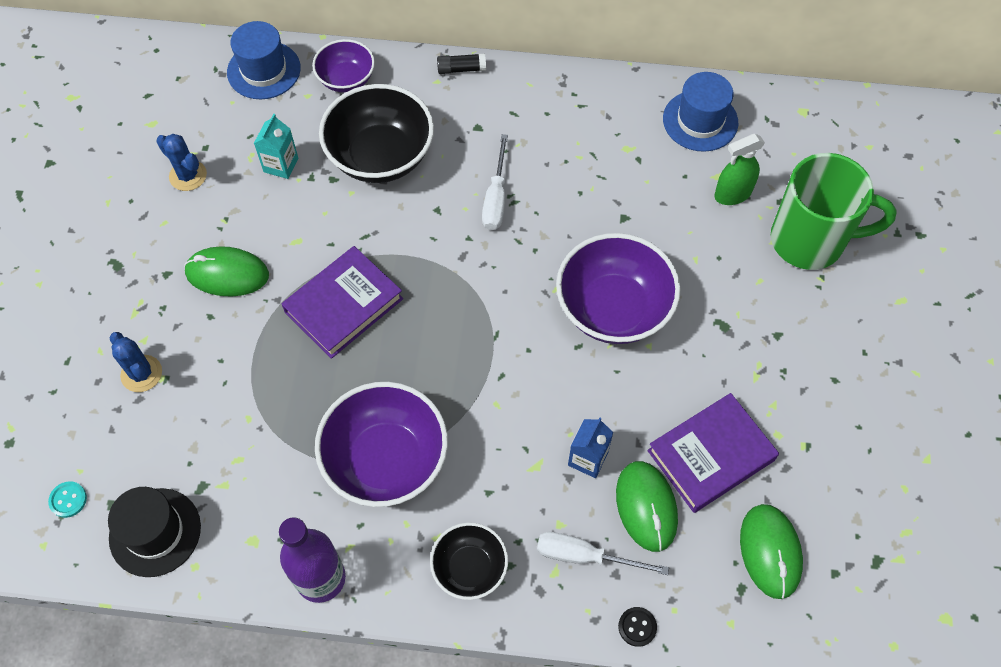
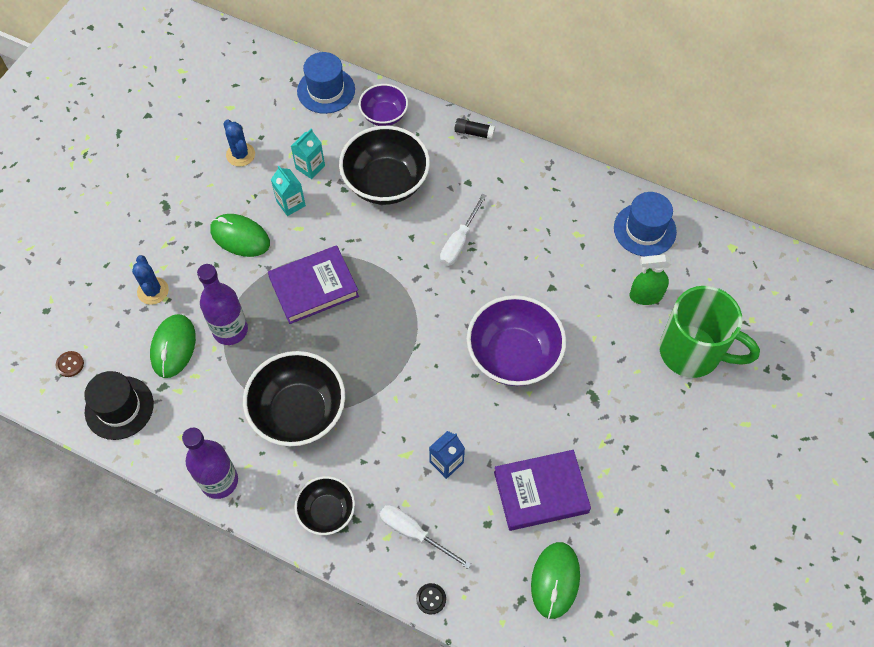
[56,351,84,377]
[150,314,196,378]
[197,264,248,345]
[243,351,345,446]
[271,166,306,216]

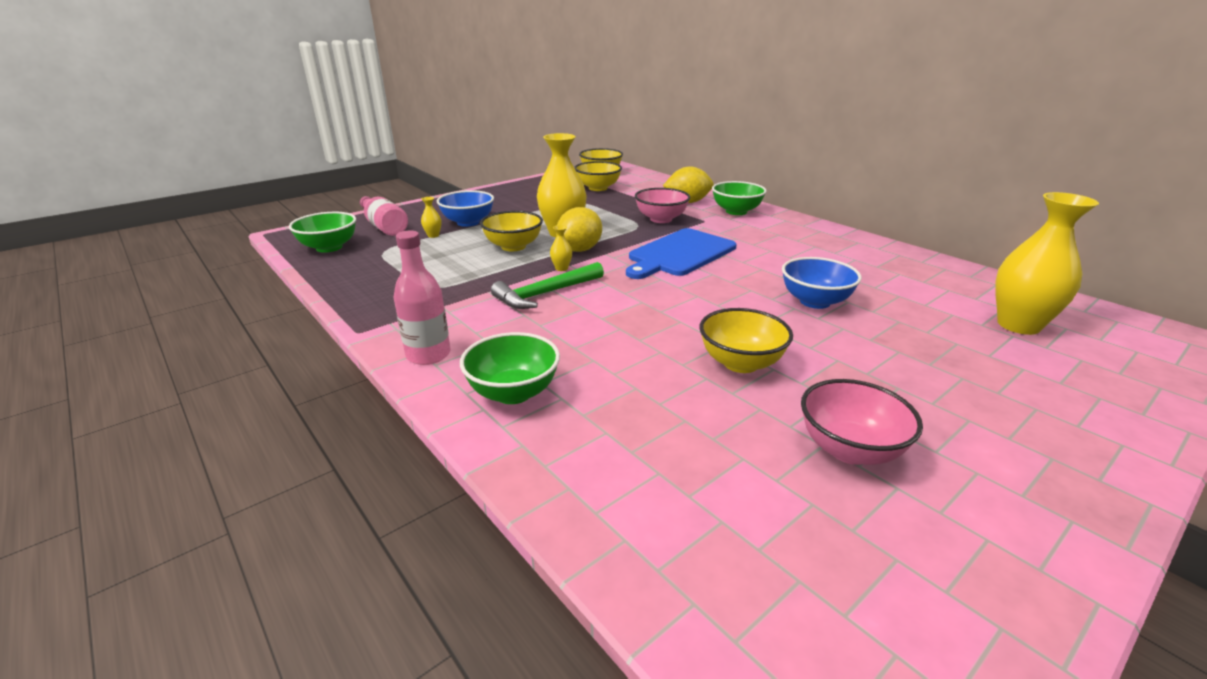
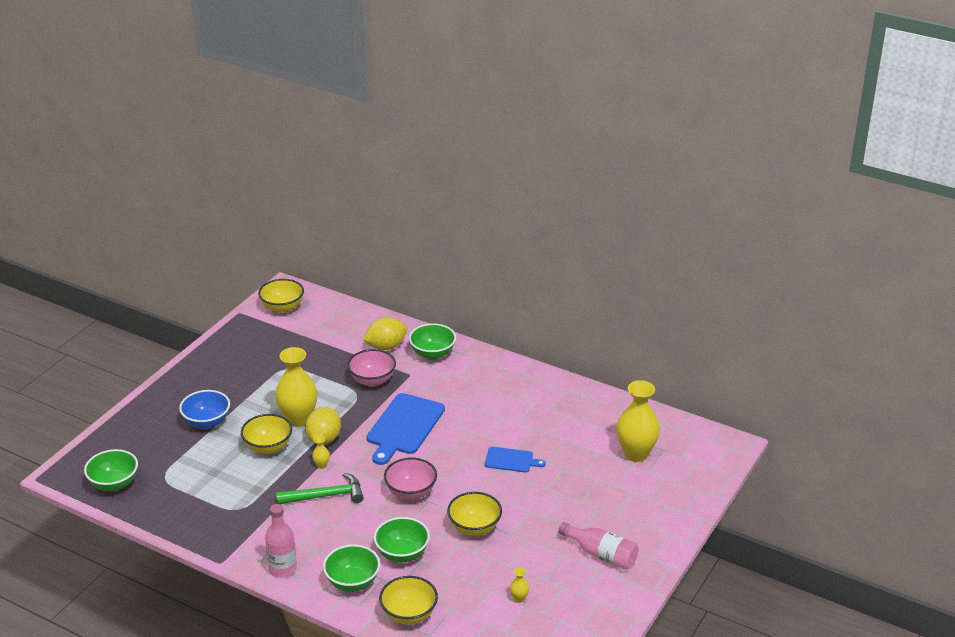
[276,473,364,504]
[374,517,430,563]
[379,576,438,625]
[384,458,437,500]
[485,447,546,472]
[510,568,529,603]
[558,522,639,570]

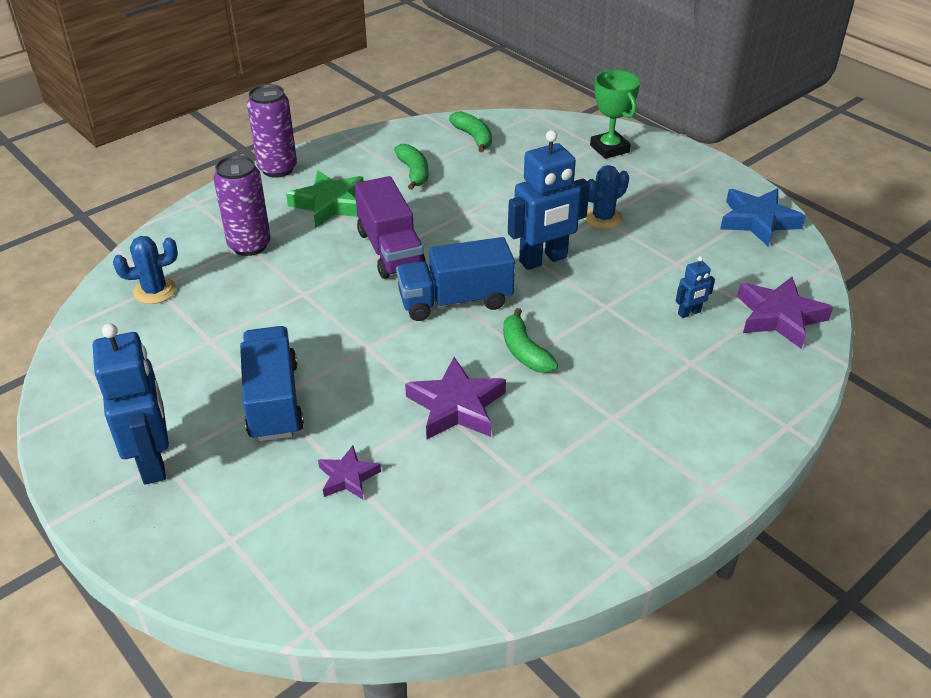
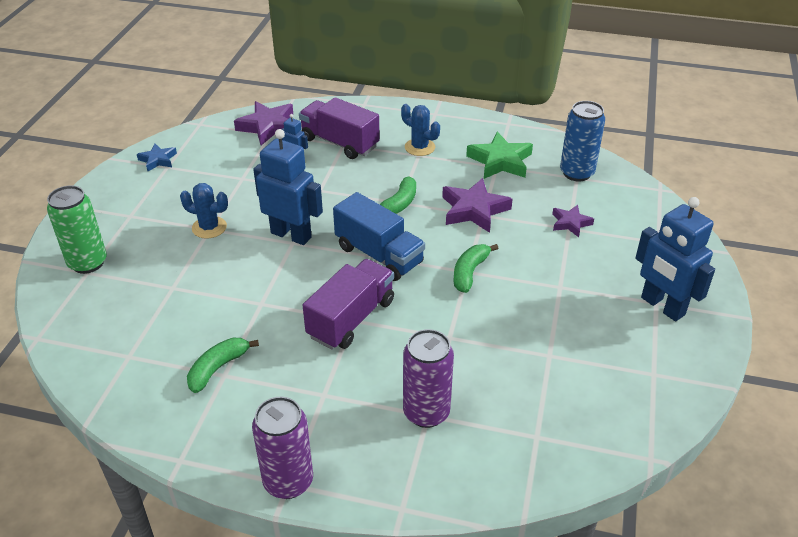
[47,185,107,274]
[137,144,177,171]
[299,97,380,159]
[401,104,440,156]
[454,244,499,293]
[466,132,533,179]
[560,101,605,182]
[635,197,715,322]
[240,326,304,442] (first image)

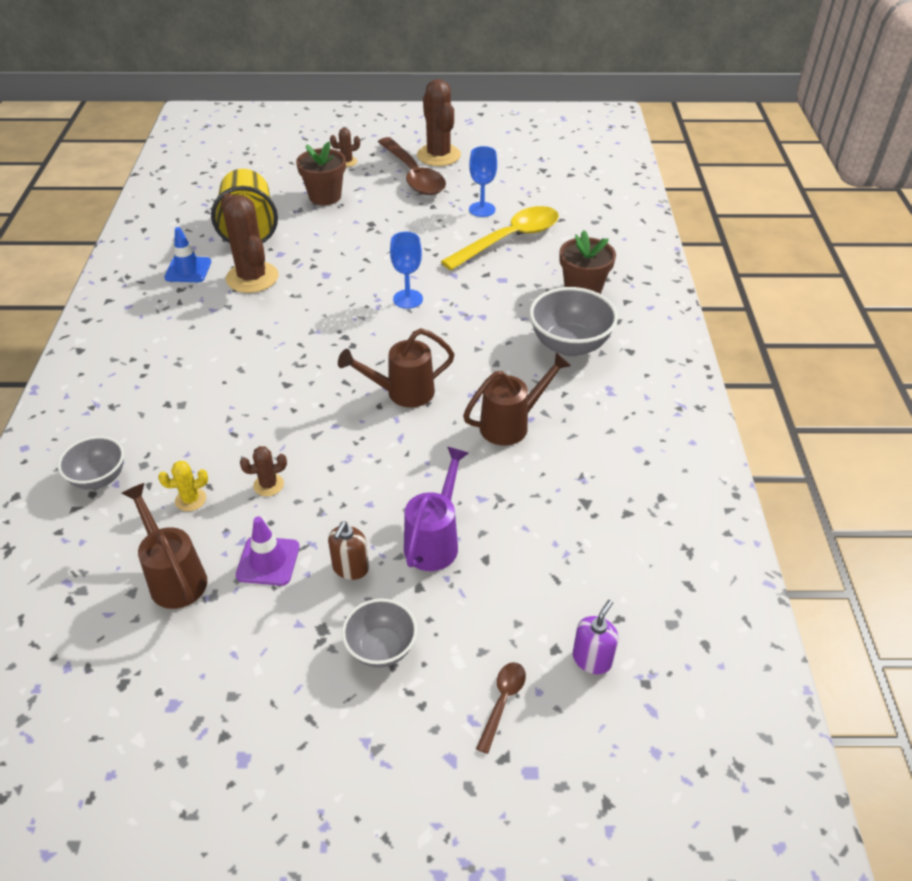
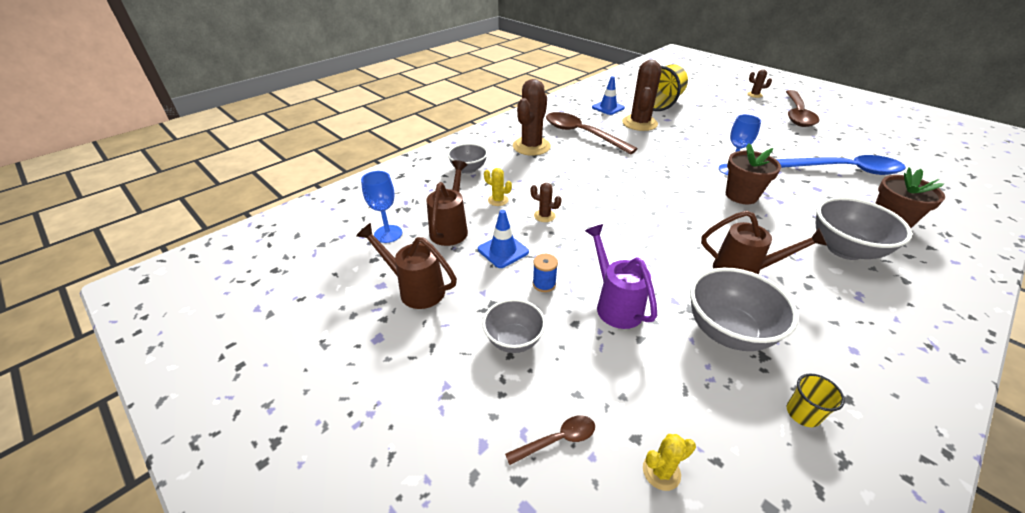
[356,223,457,309]
[361,171,402,243]
[478,210,529,268]
[513,79,551,155]
[533,254,558,292]
[546,112,638,155]
[585,224,657,329]
[643,434,696,491]
[690,267,798,351]
[726,143,781,204]
[776,155,906,175]
[787,373,845,427]

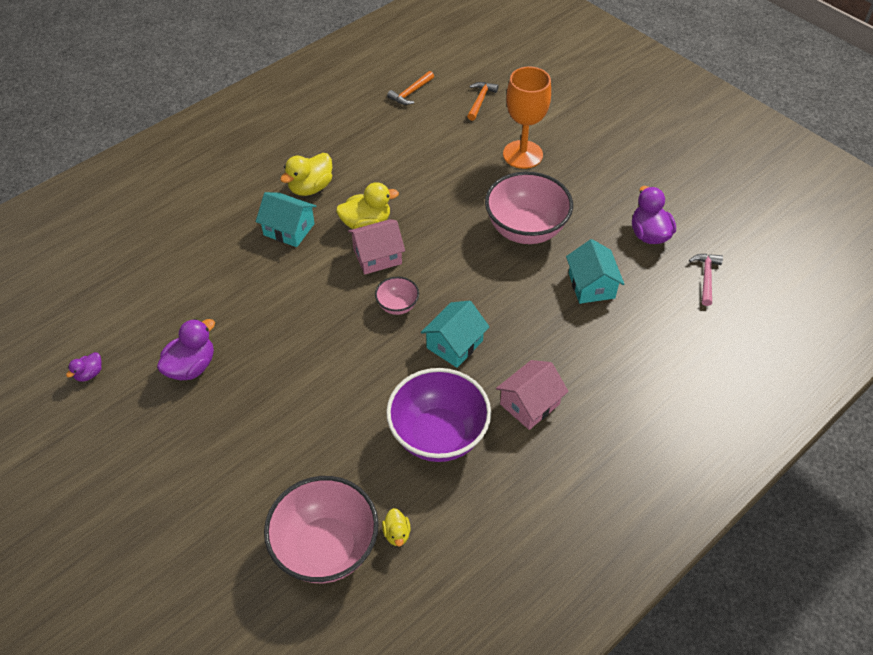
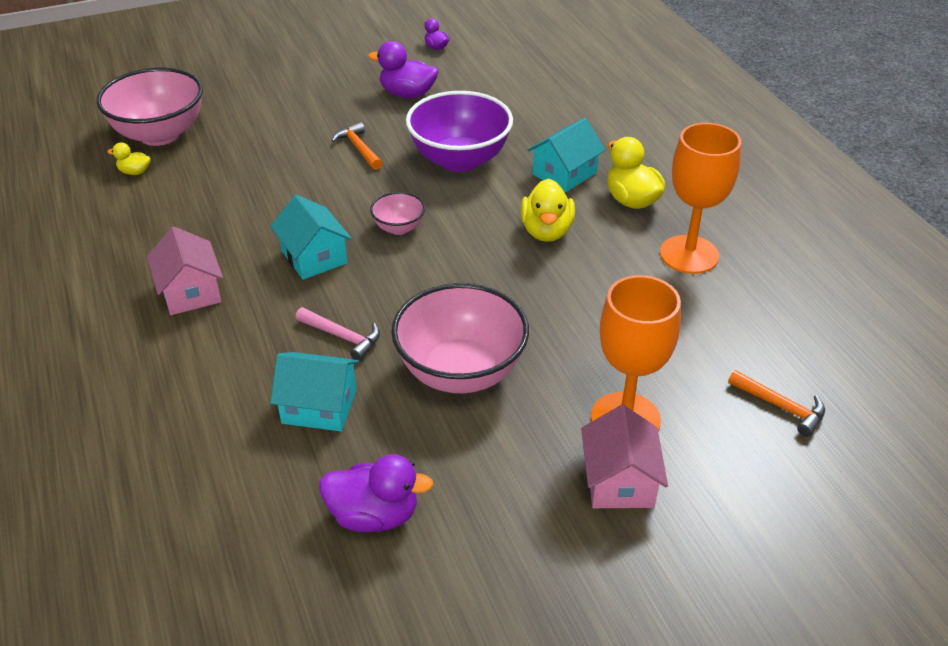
[296,307,380,361]
[331,122,382,170]
[368,41,438,98]
[406,91,513,172]
[581,405,668,508]
[660,123,741,274]

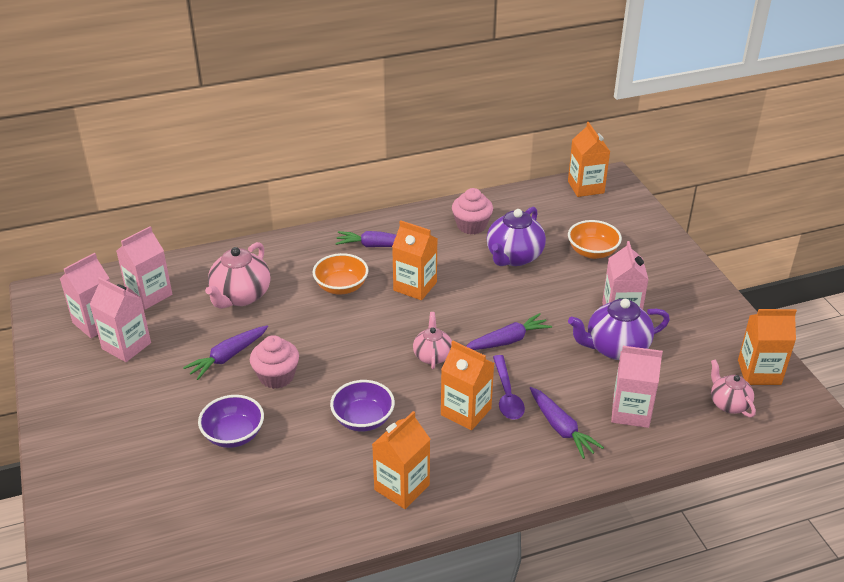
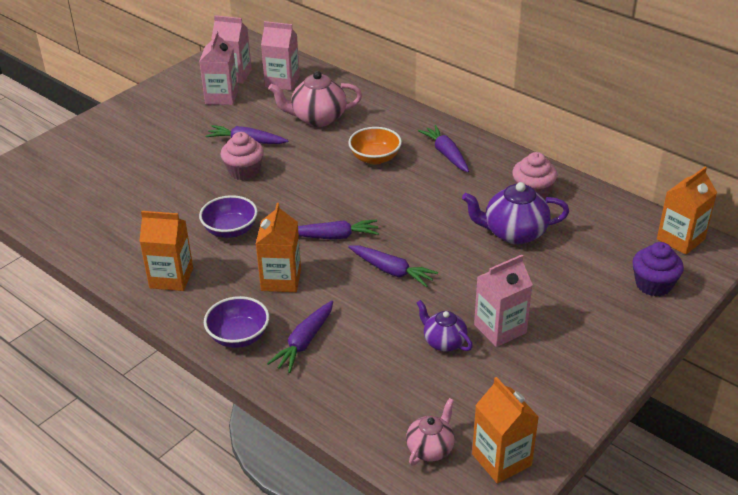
[204,296,269,348]
[298,219,379,239]
[417,300,473,351]
[632,242,684,297]
[392,220,437,300] (first image)
[493,355,525,420] (first image)
[568,220,622,259] (first image)
[611,346,663,428] (first image)

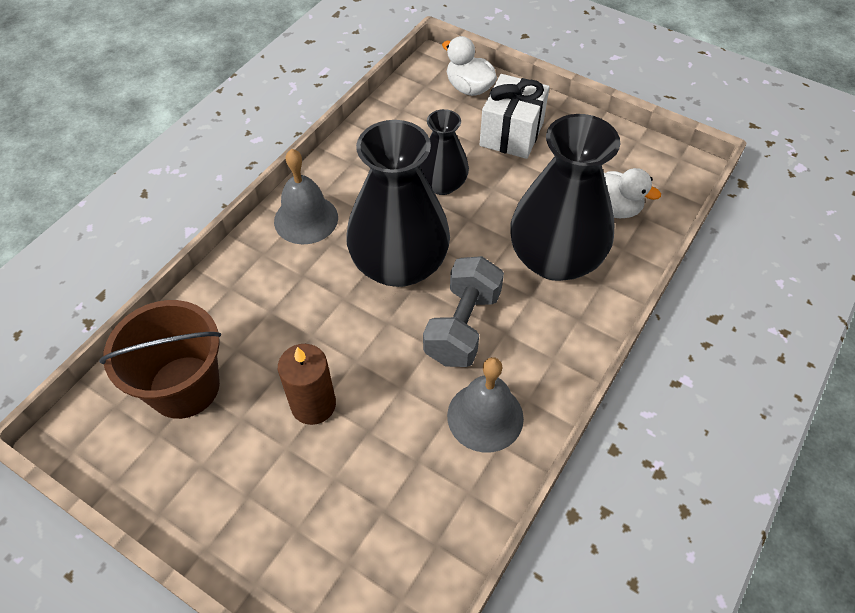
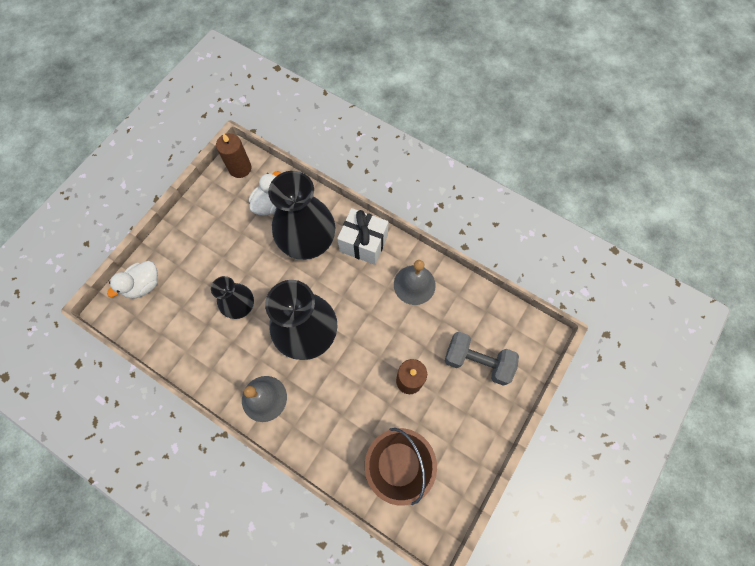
[216,133,251,178]
[337,208,389,265]
[445,332,519,386]

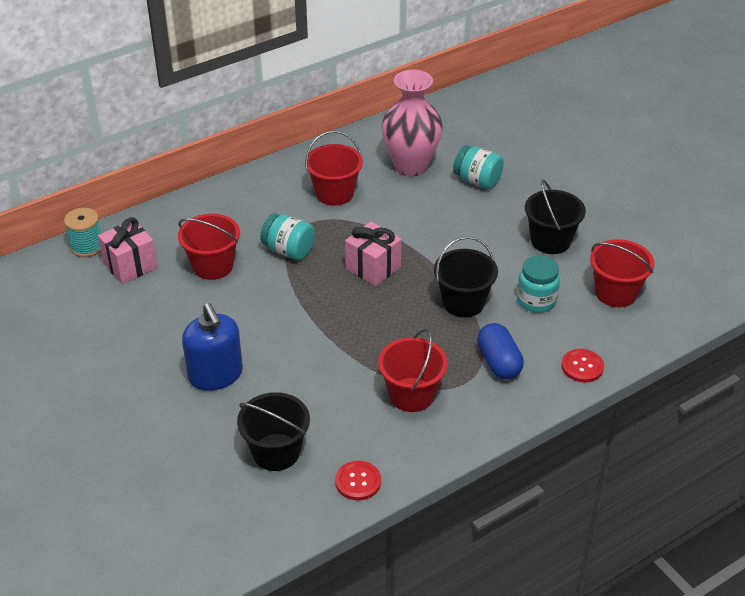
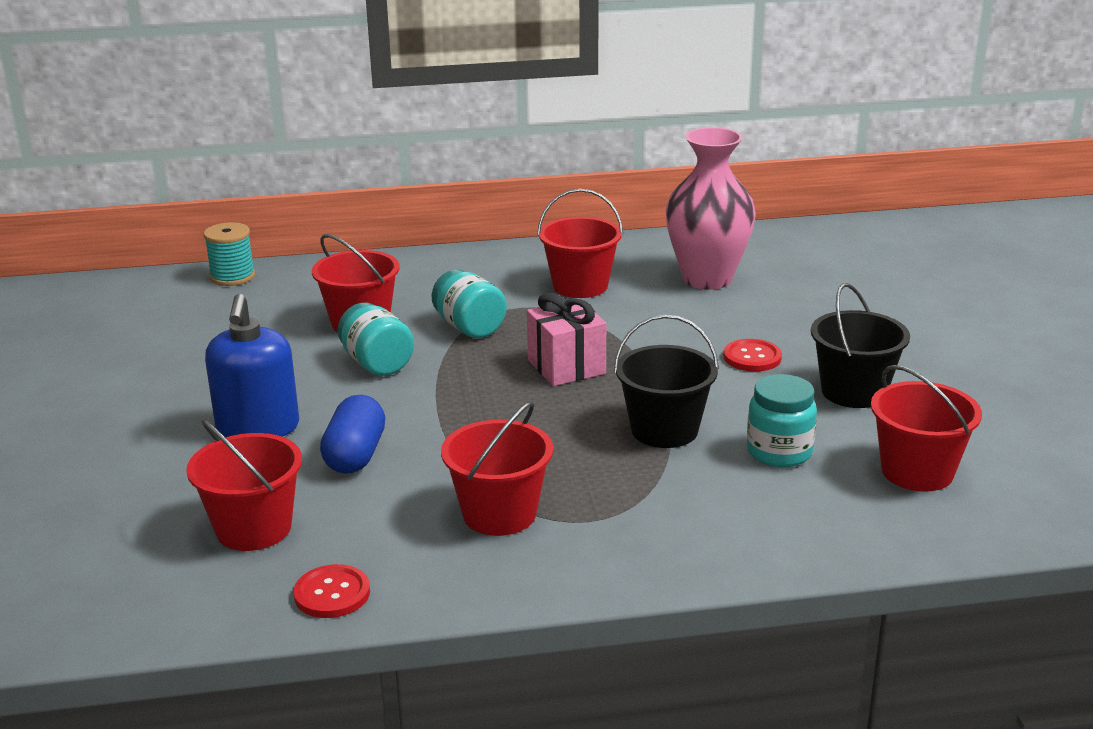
[186,419,302,551]
[320,395,385,474]
[338,303,414,376]
[723,339,782,372]
[98,217,158,284] (first image)

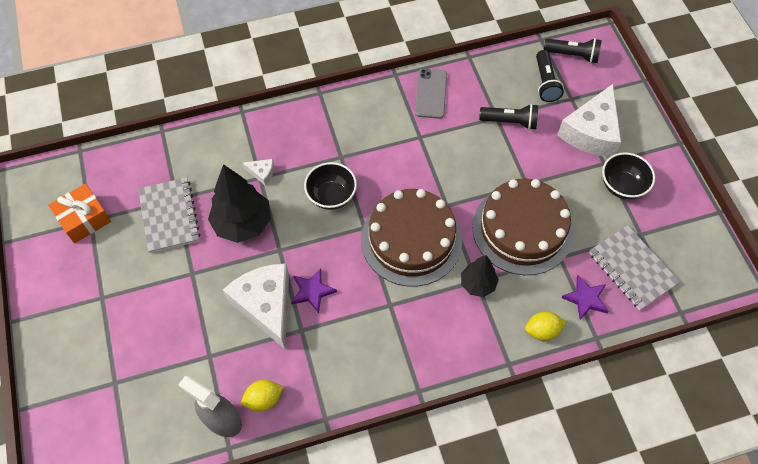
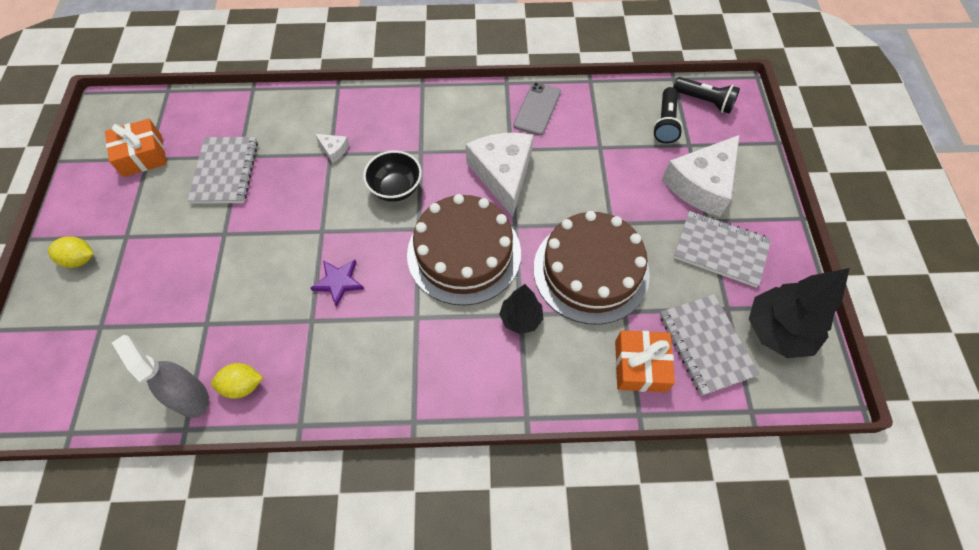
[48,236,93,268]
[466,133,533,217]
[615,330,675,392]
[673,211,771,288]
[749,268,850,358]
[479,104,538,130] (first image)

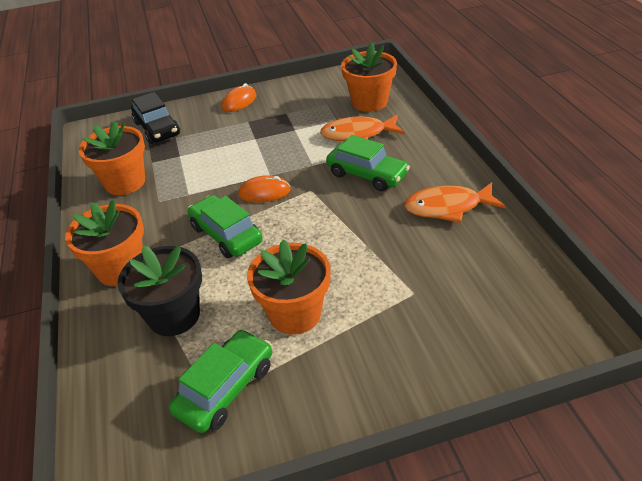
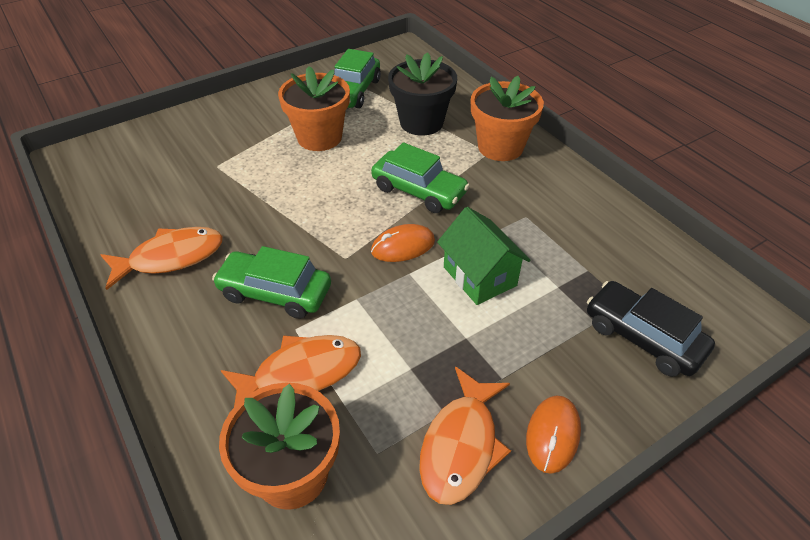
[419,366,511,505]
[437,207,531,305]
[79,121,145,195] (first image)

